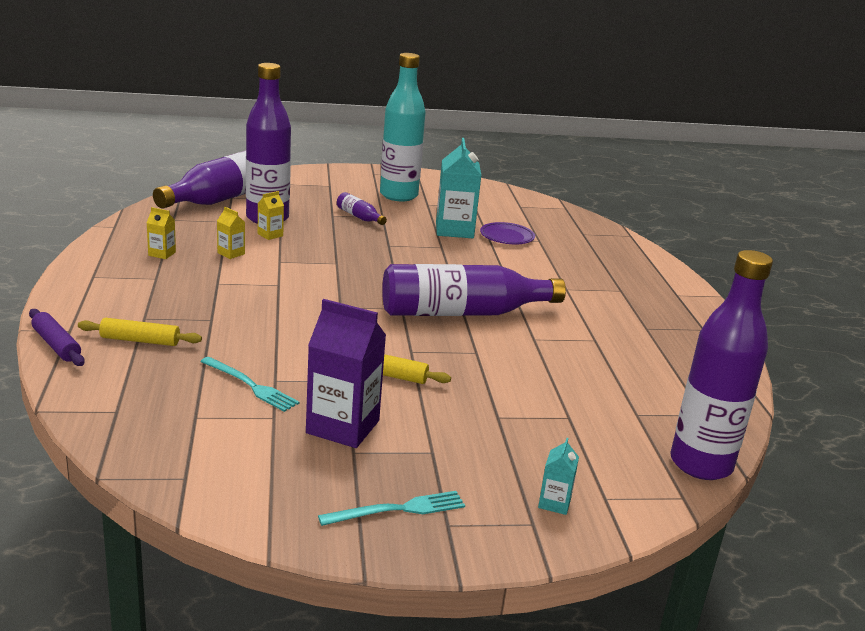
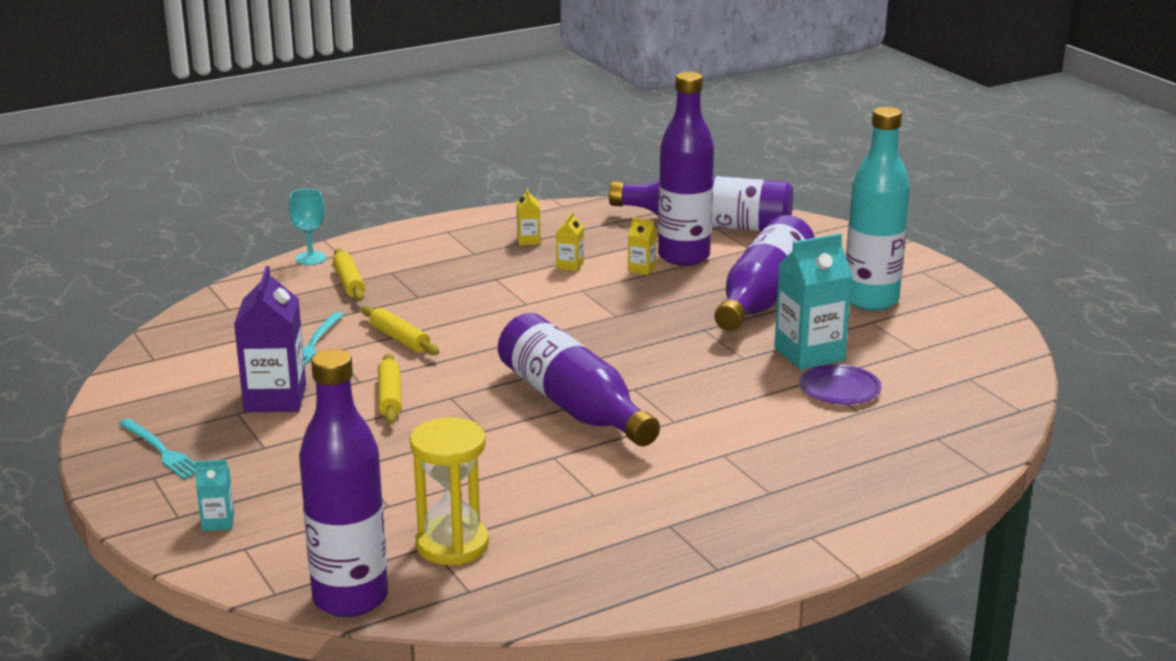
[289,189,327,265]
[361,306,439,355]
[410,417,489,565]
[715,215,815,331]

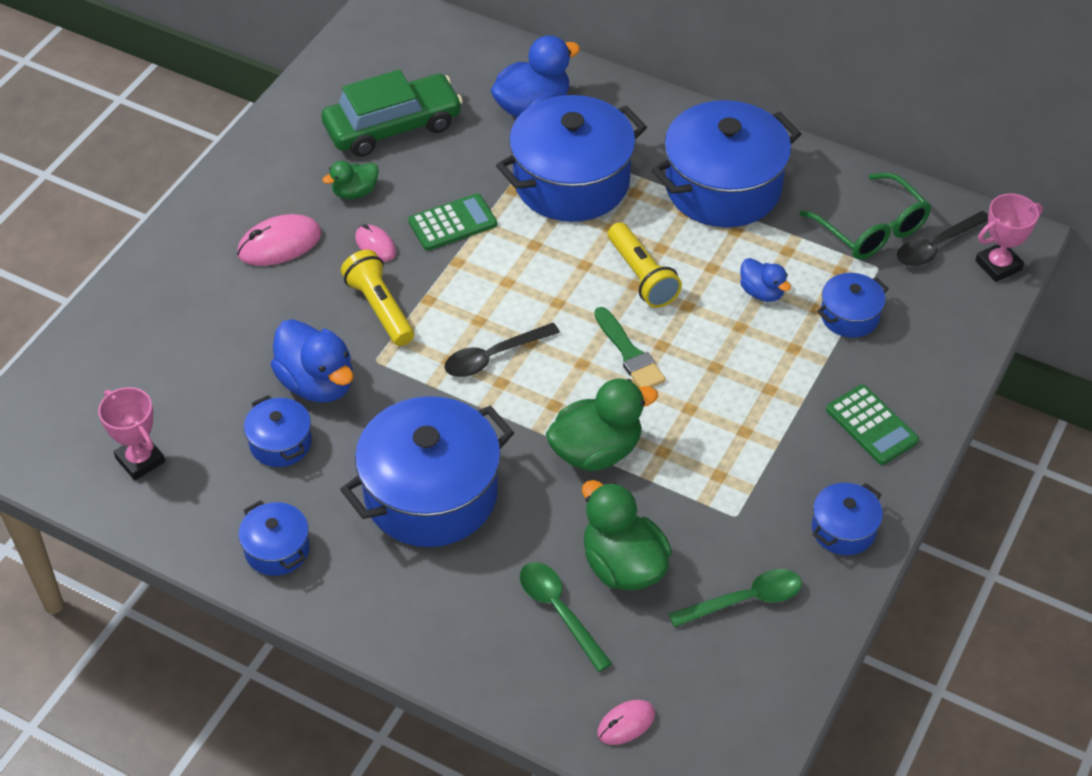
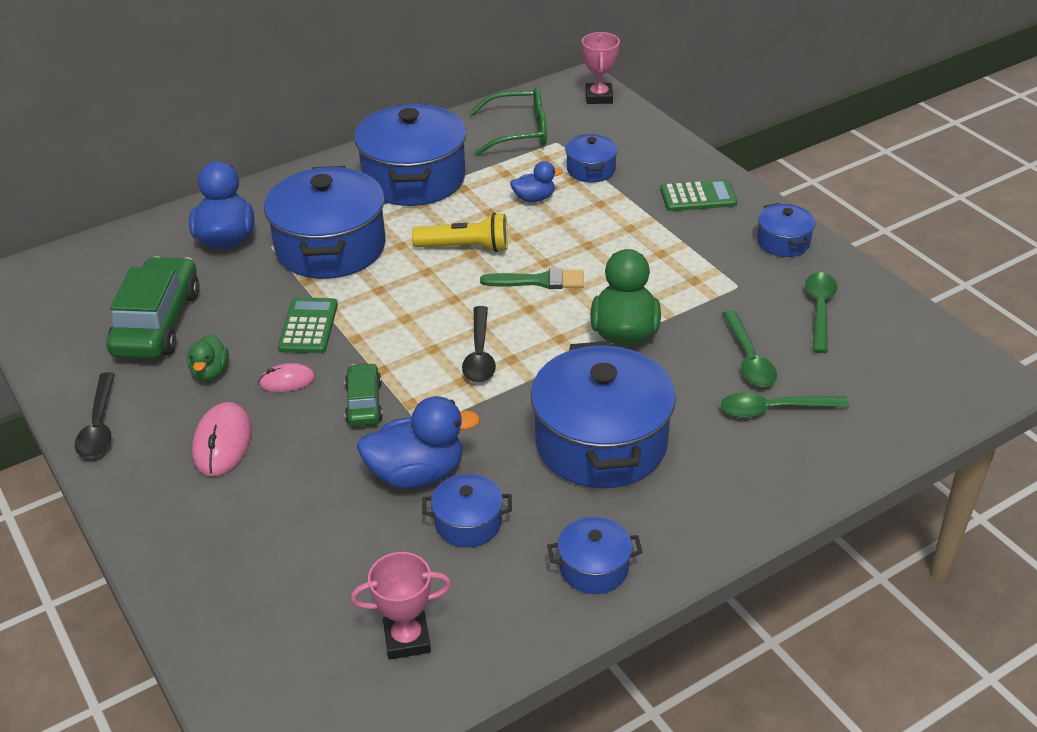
[75,372,115,458]
[345,363,383,426]
[722,310,777,387]
[597,700,655,745] (first image)

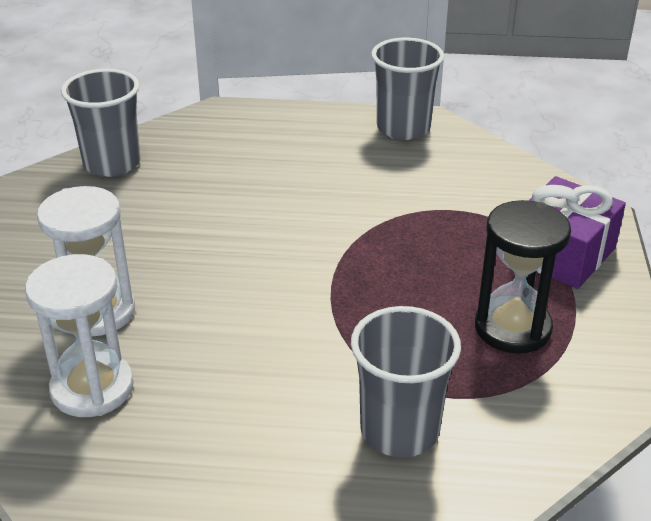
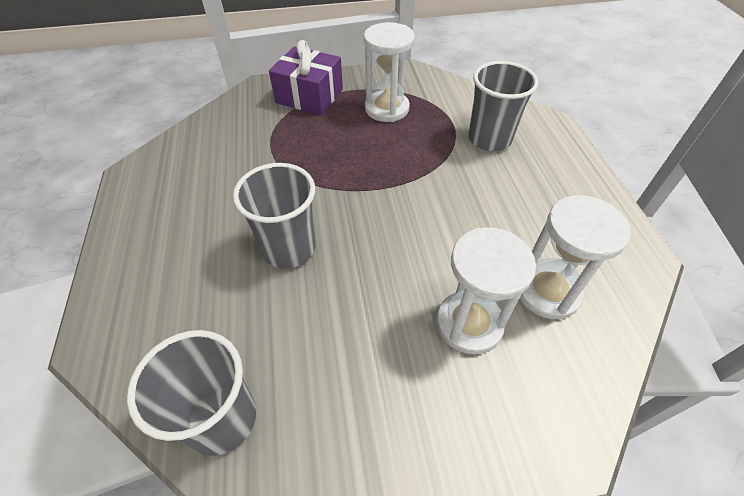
[233,163,316,269]
[364,22,415,122]

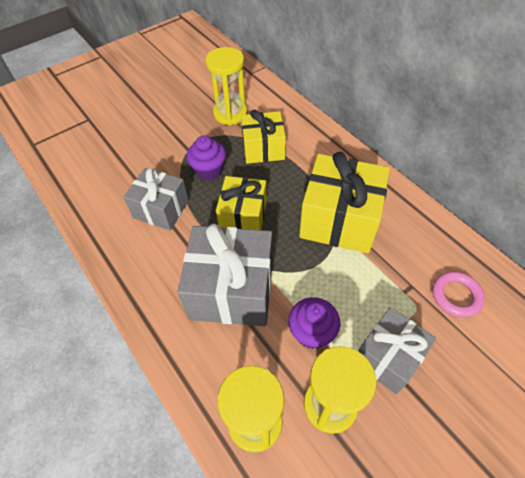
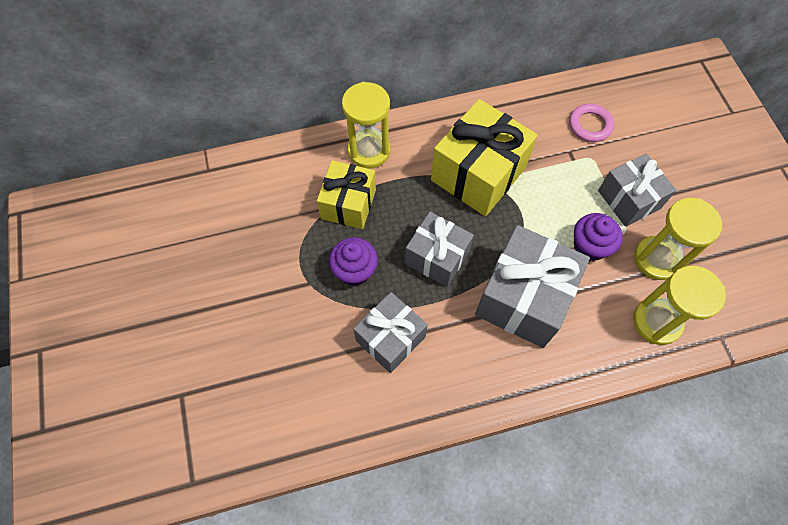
[342,82,390,168]
[405,212,474,287]

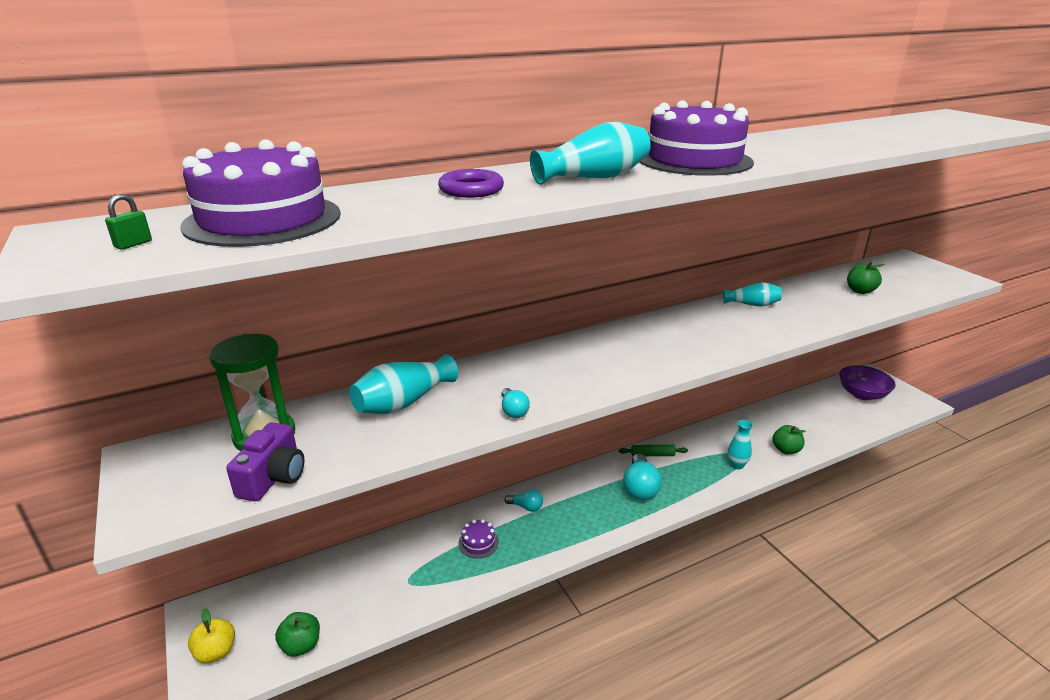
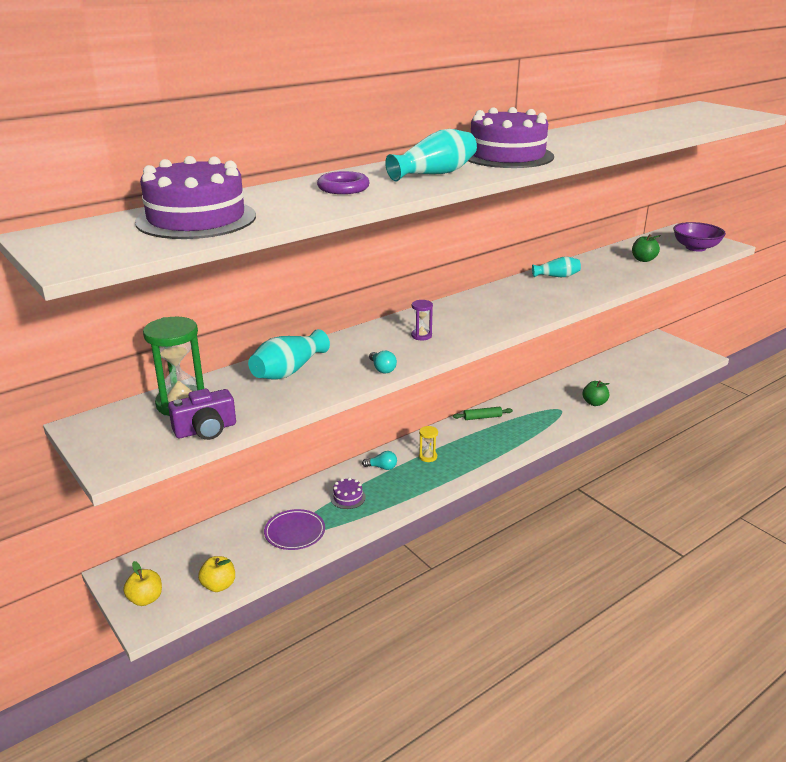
[168,389,236,440]
[198,556,235,592]
[264,509,325,550]
[411,300,433,340]
[419,426,438,462]
[673,222,726,252]
[105,194,152,250] (first image)
[623,453,662,500] (first image)
[728,420,753,469] (first image)

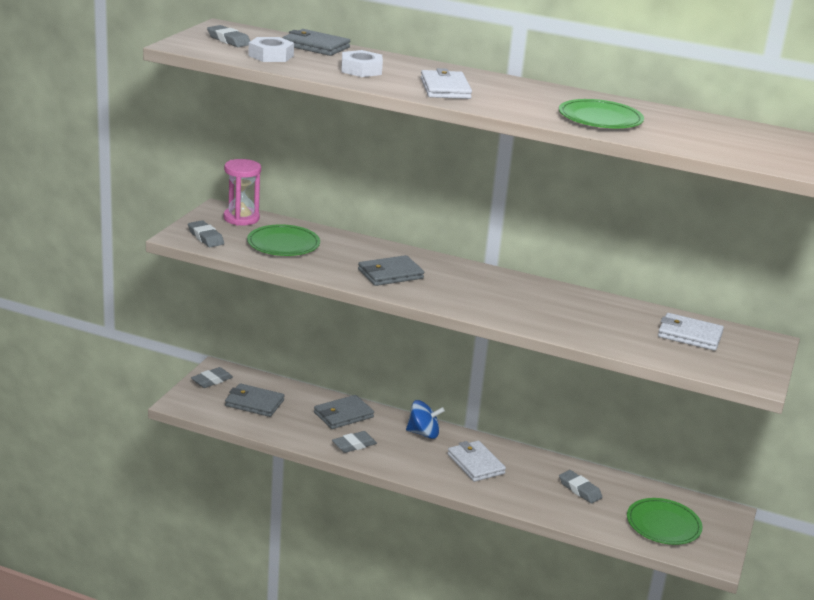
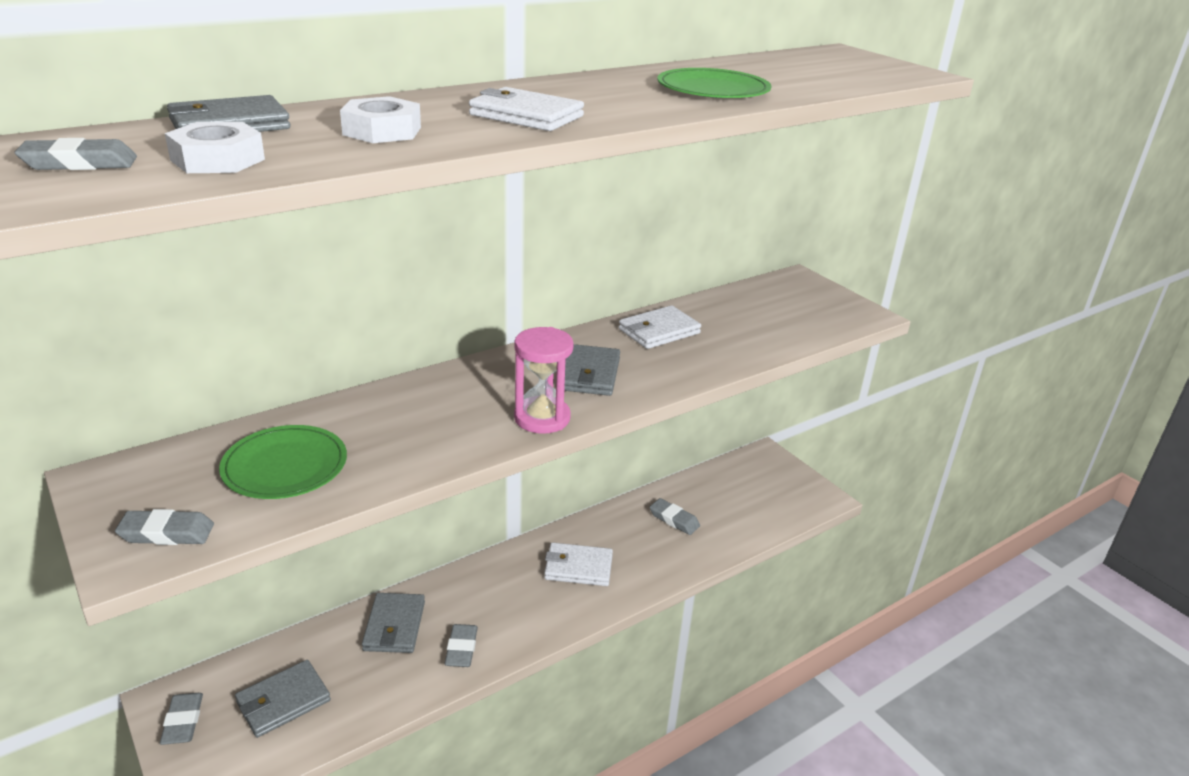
[514,327,574,434]
[564,344,620,396]
[619,305,701,349]
[650,498,700,535]
[406,400,445,439] (first image)
[627,498,703,545] (first image)

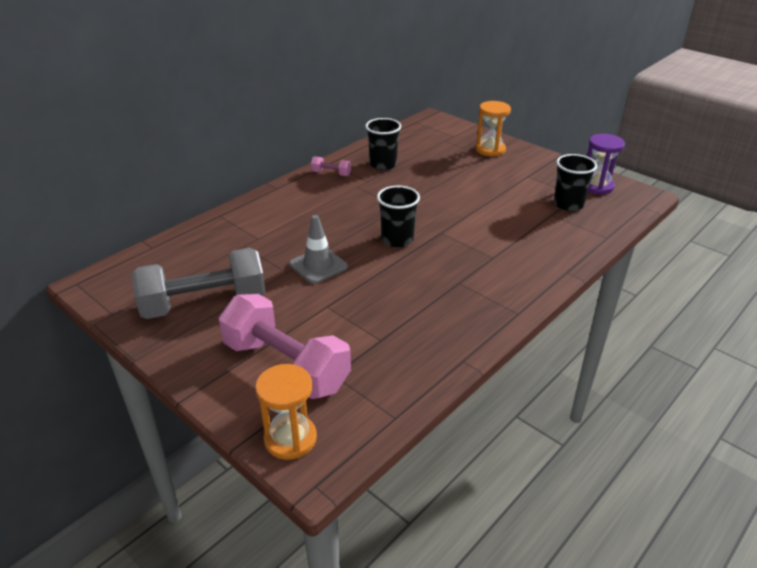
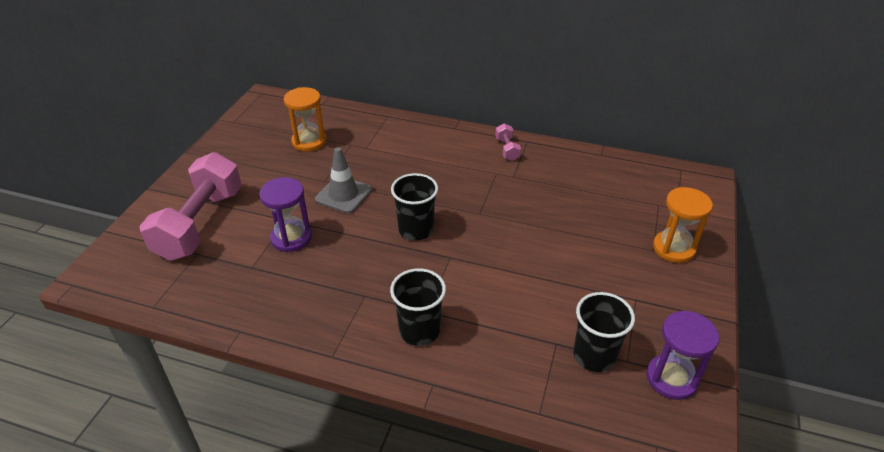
[259,177,312,252]
[284,87,327,152]
[390,268,446,346]
[131,248,265,319] (first image)

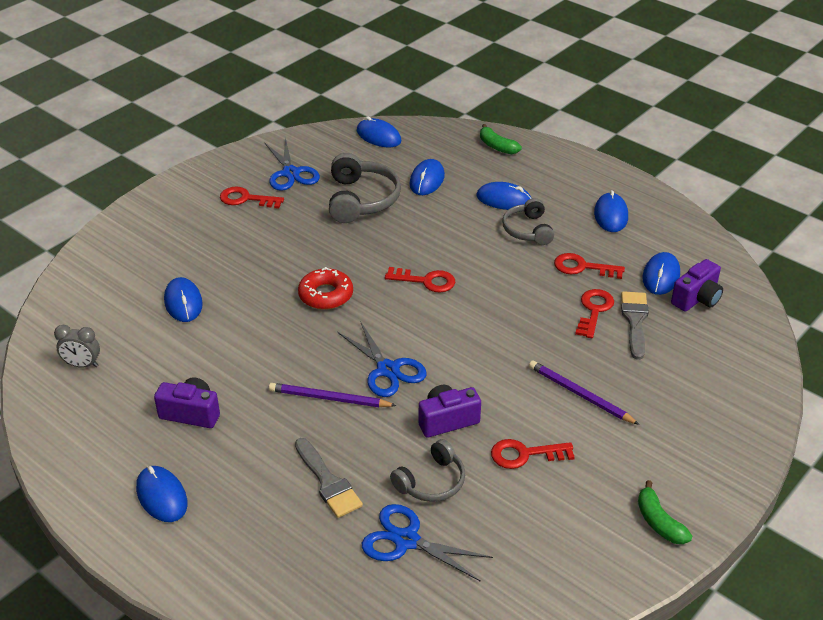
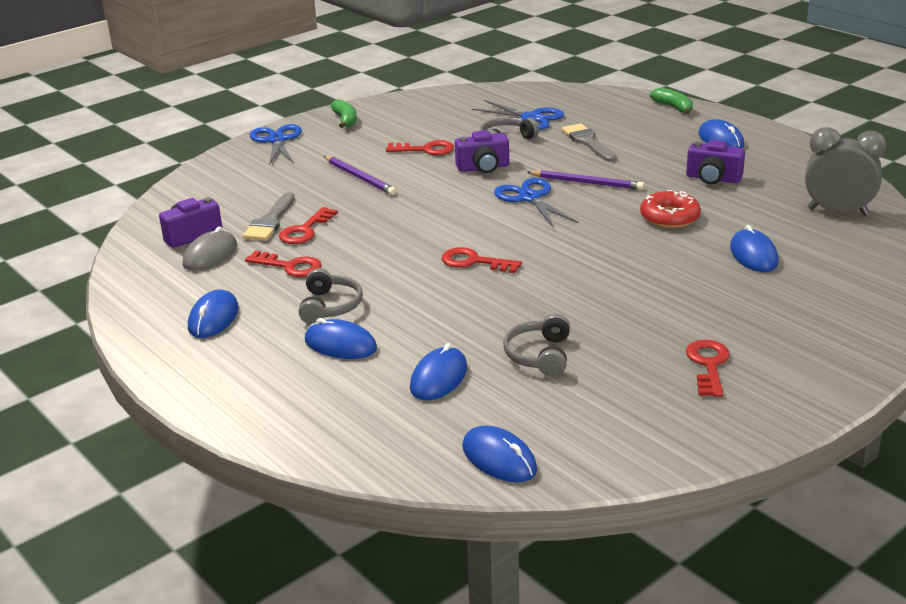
[183,227,237,271]
[249,124,302,166]
[503,314,570,376]
[640,190,701,228]
[650,88,693,114]
[686,340,730,397]
[805,127,887,215]

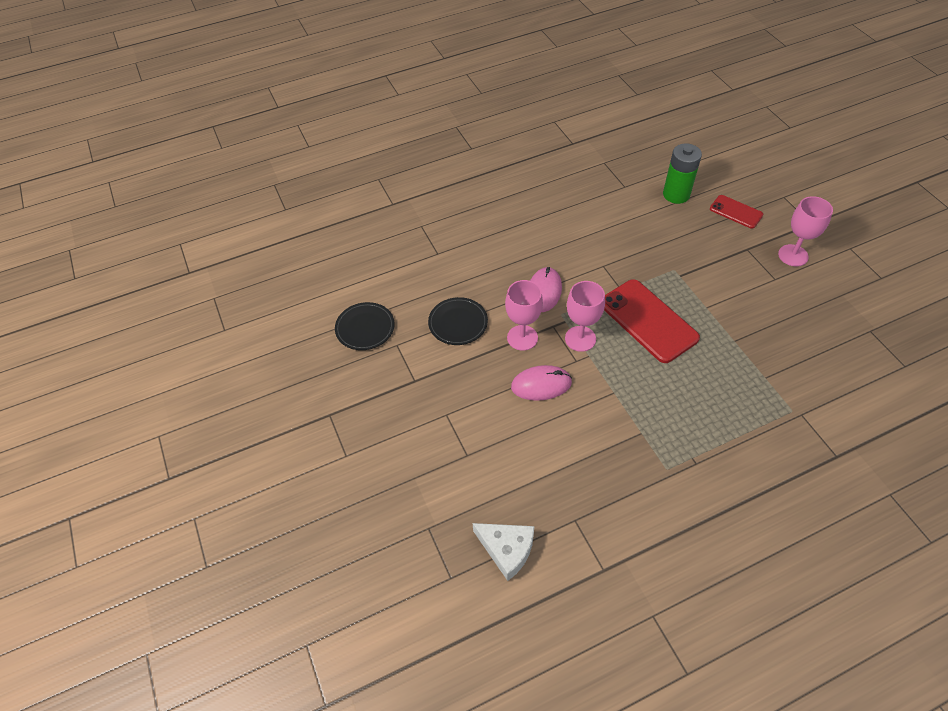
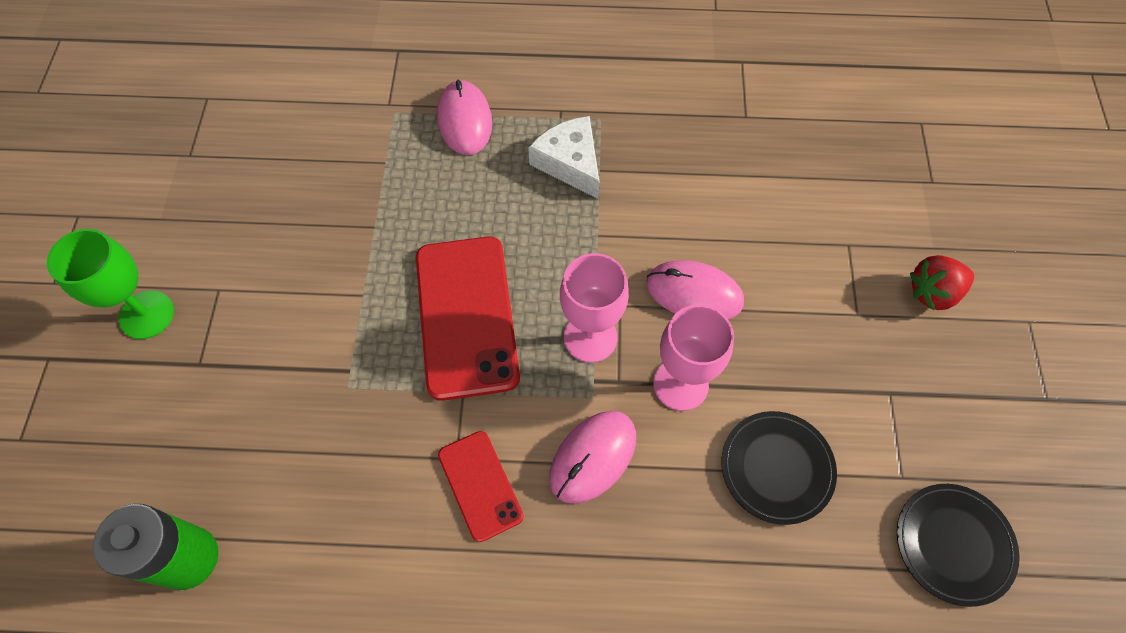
[47,229,174,339]
[437,80,492,155]
[438,431,524,542]
[528,116,600,199]
[910,255,974,311]

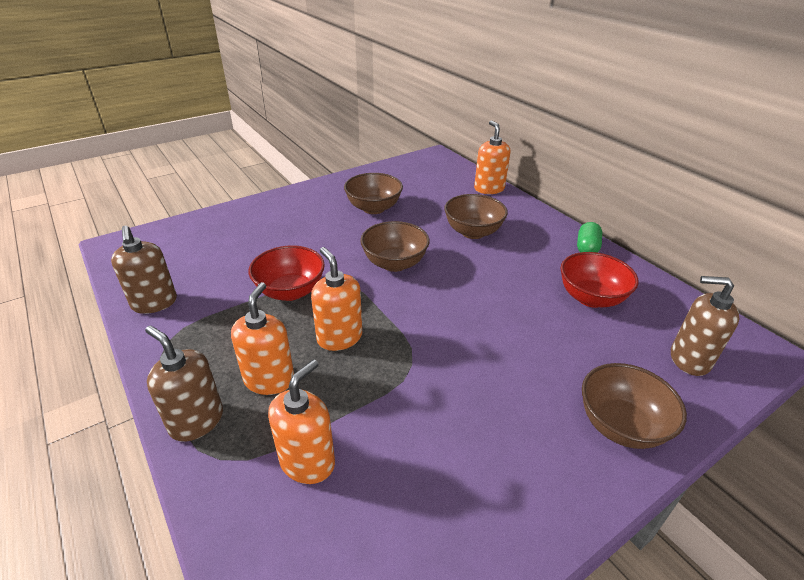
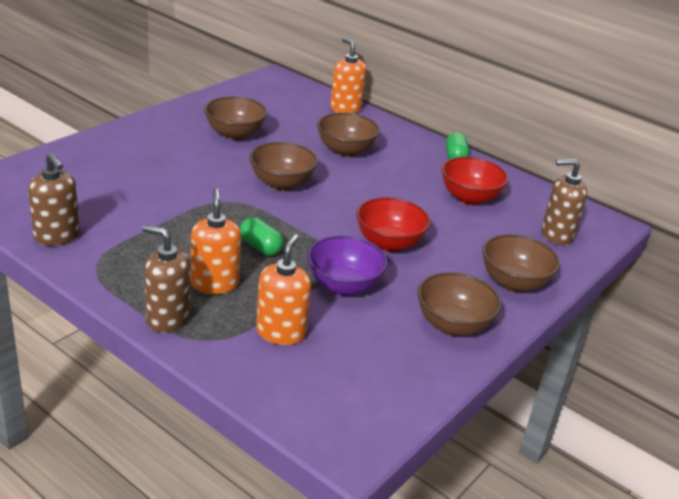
[240,217,284,256]
[307,236,388,296]
[356,197,430,252]
[417,272,501,336]

